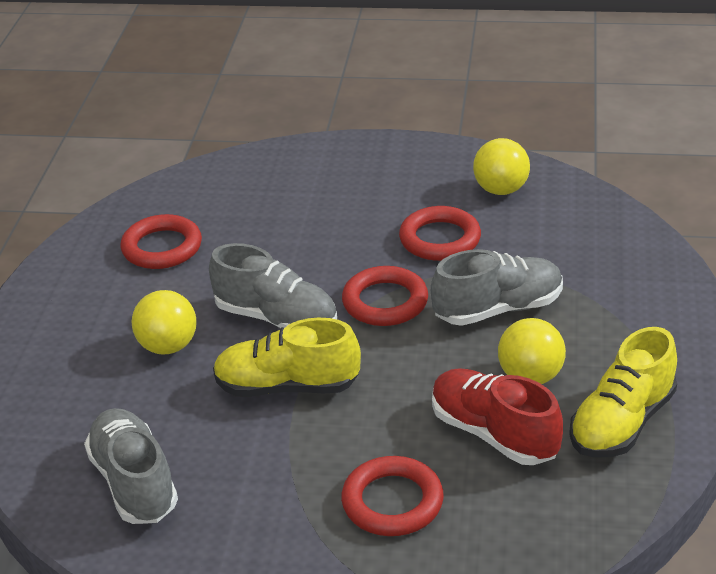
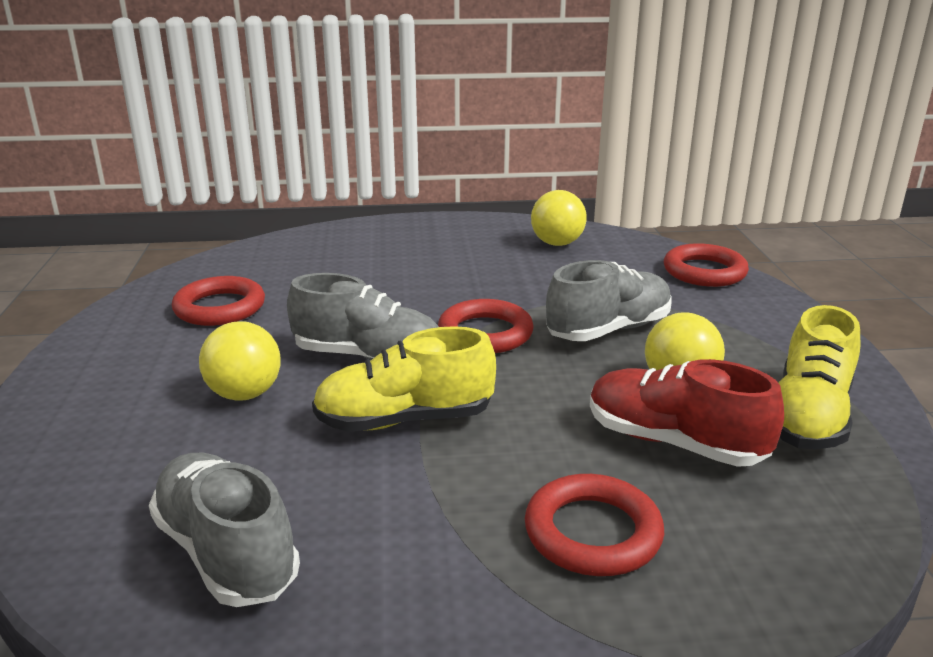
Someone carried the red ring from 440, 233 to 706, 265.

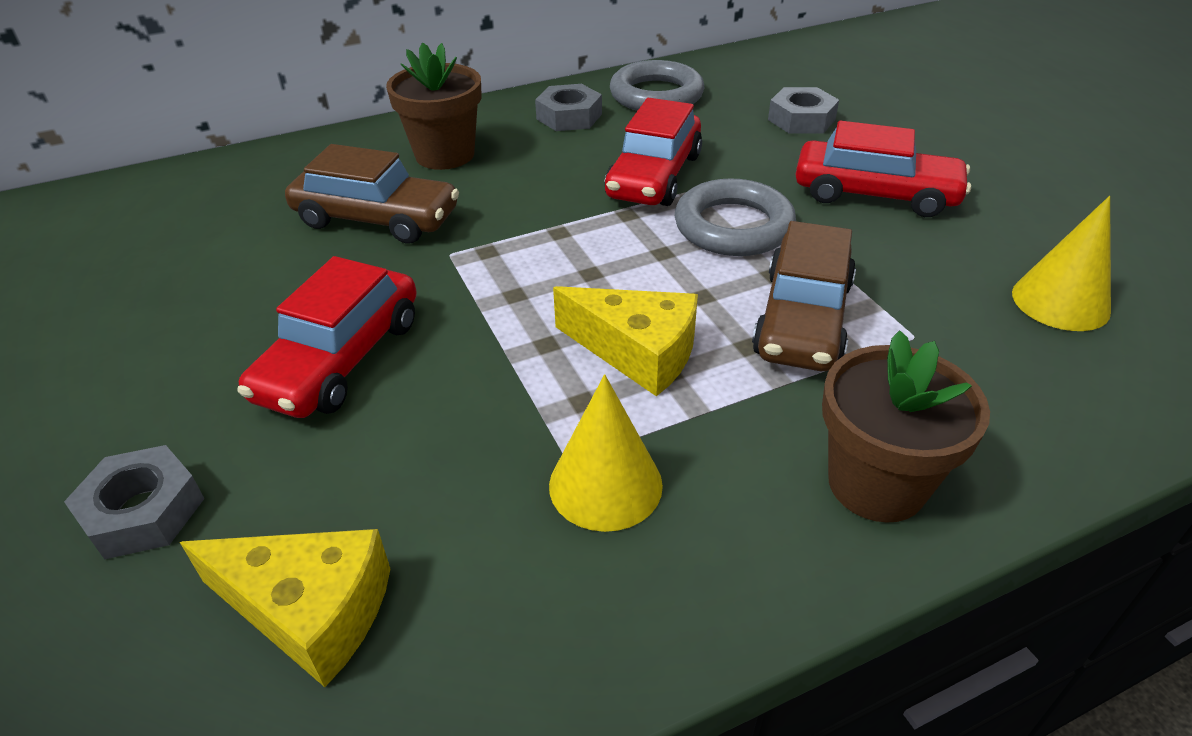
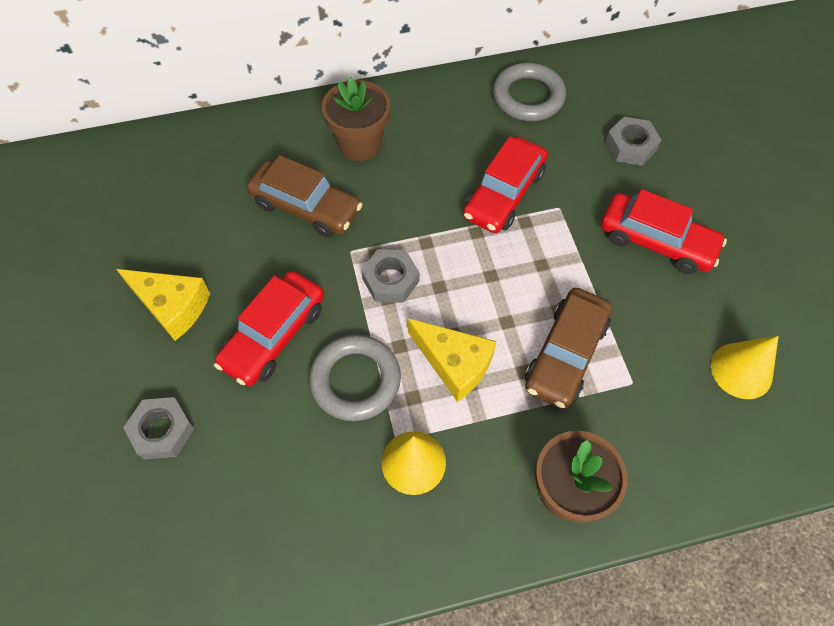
Someone carried the yellow cheese from 285, 608 to 163, 305. Someone carried the grey ring from 735, 217 to 355, 378. Someone carried the grey nut from 568, 107 to 390, 276.

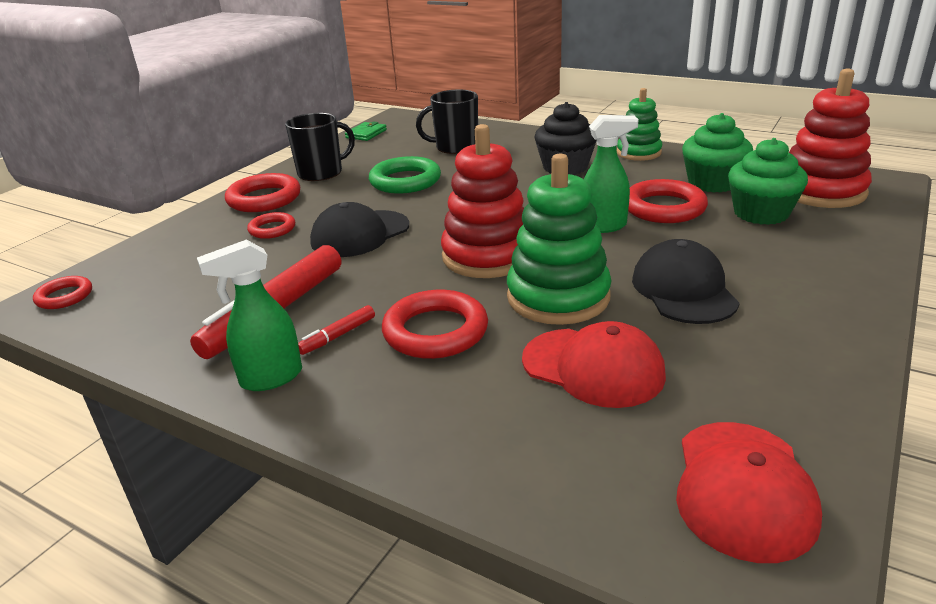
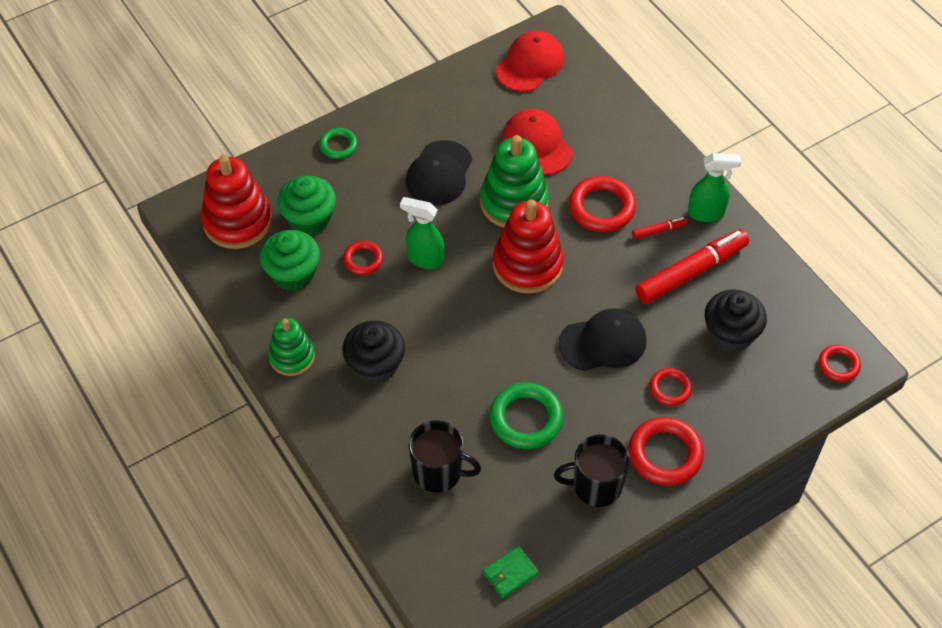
Someone put down the green ring at 338, 143. Someone scaled the red ring at 668, 201 by 0.58. Someone put down the black cupcake at 736, 320.

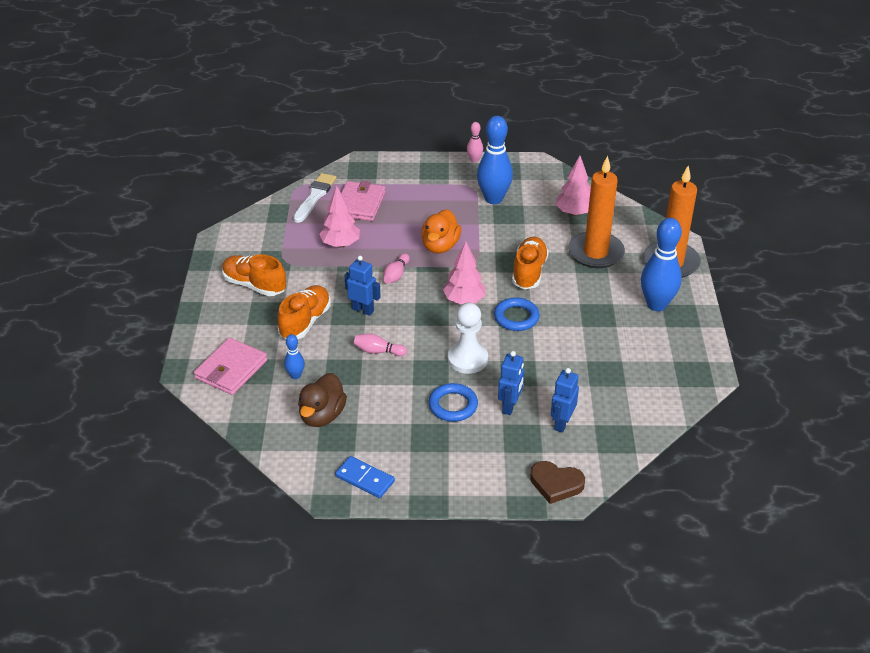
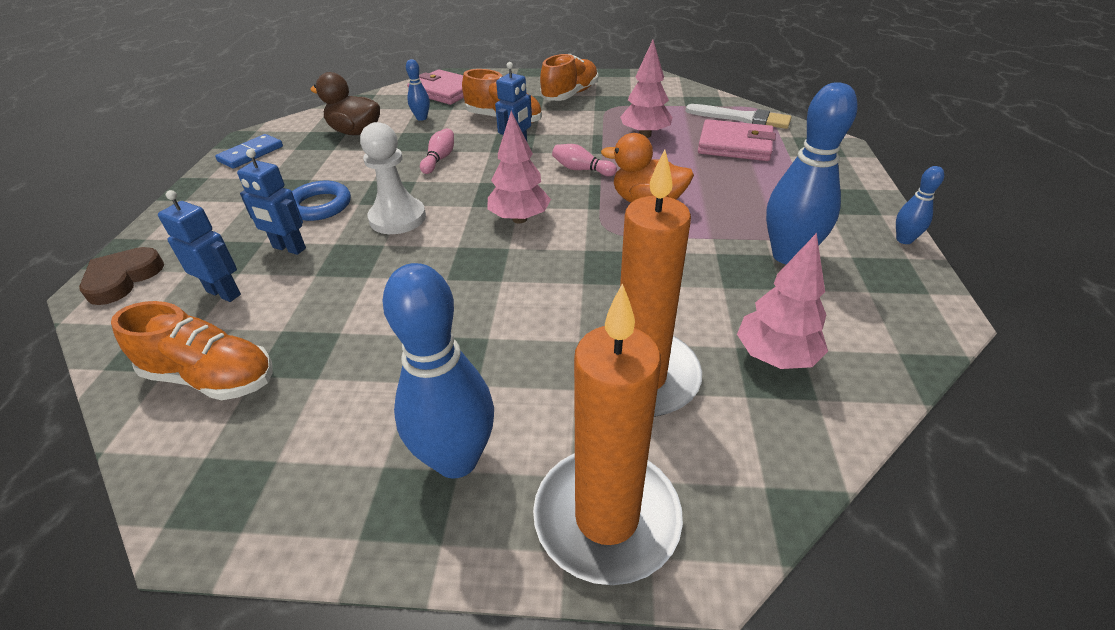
Someone carried the orange shoe from 530, 263 to 192, 350. Someone repainted the pink bowling pin at 475, 142, which became the blue bowling pin at 920, 205. Someone took away the blue ring at 517, 314.

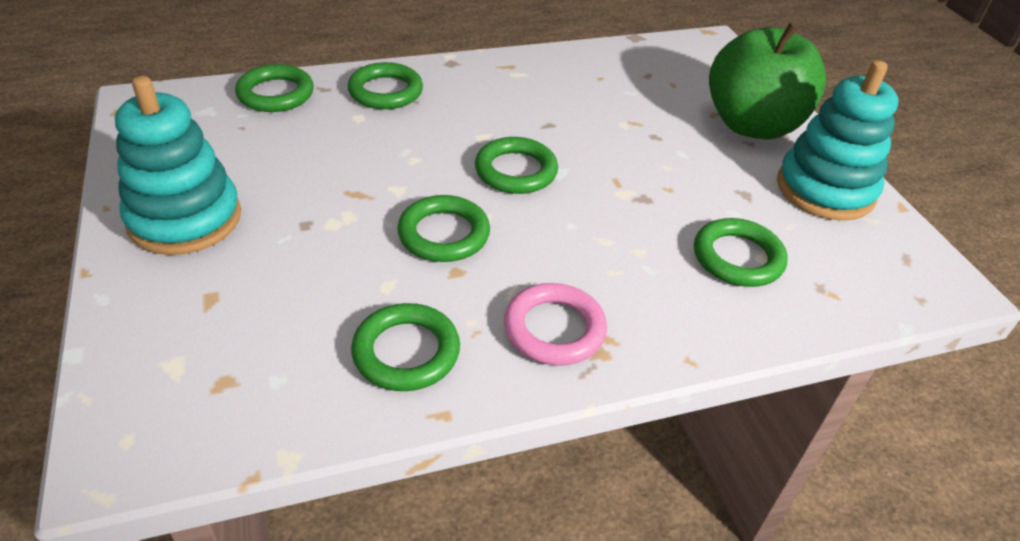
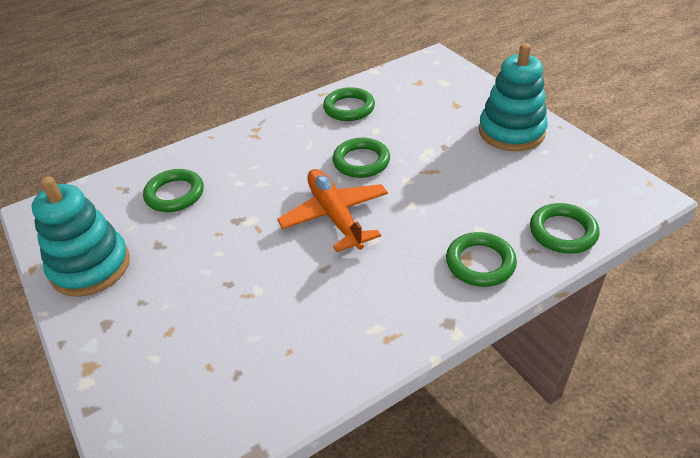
Someone swapped the green ring at 516, 165 for the orange plane at 332, 210. Someone took away the pink ring at 555, 324. Someone took away the green apple at 767, 81.

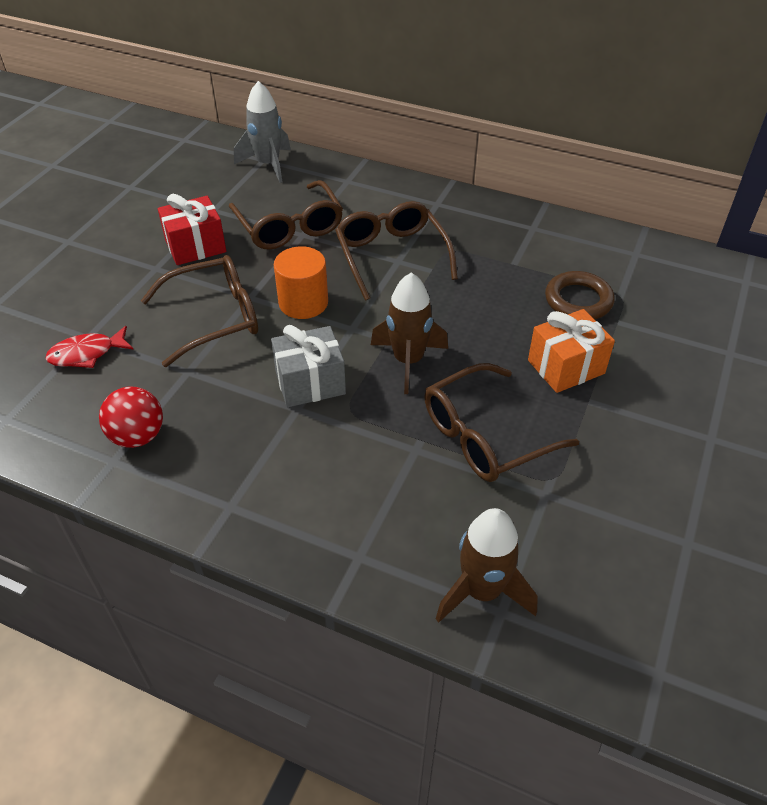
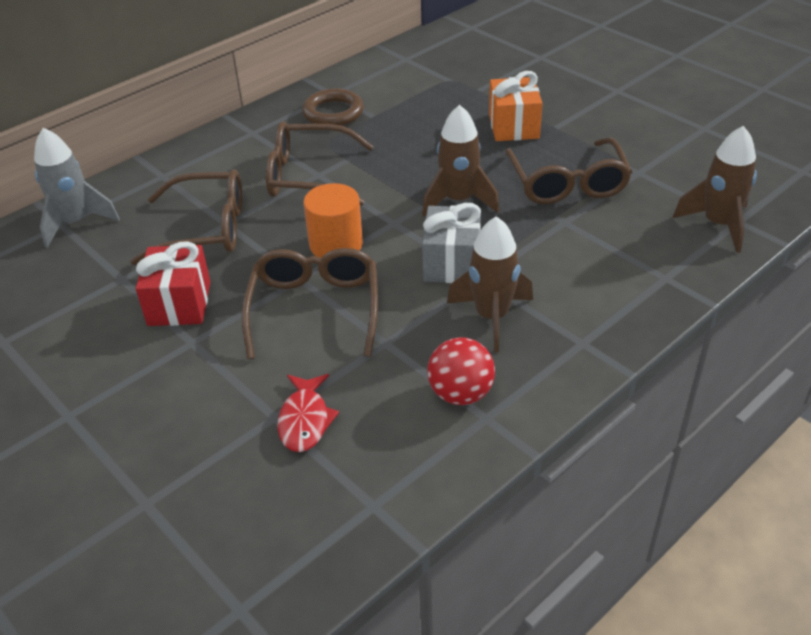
Someone carried the brown ring from 580, 295 to 333, 107. Someone put down the brown rocket at 490, 284.

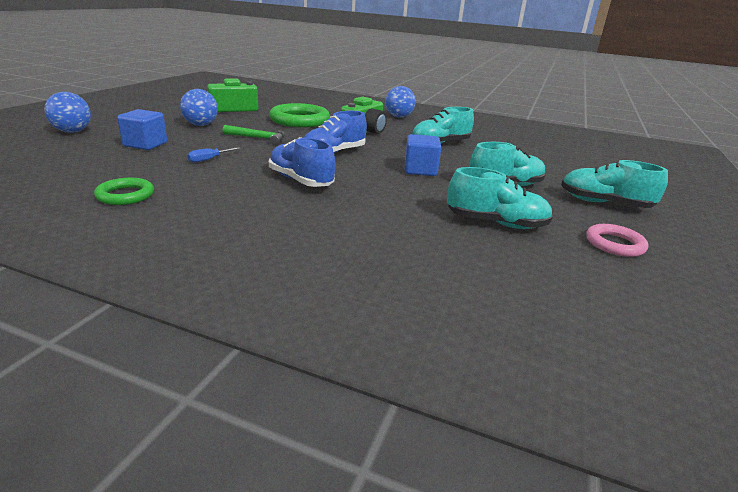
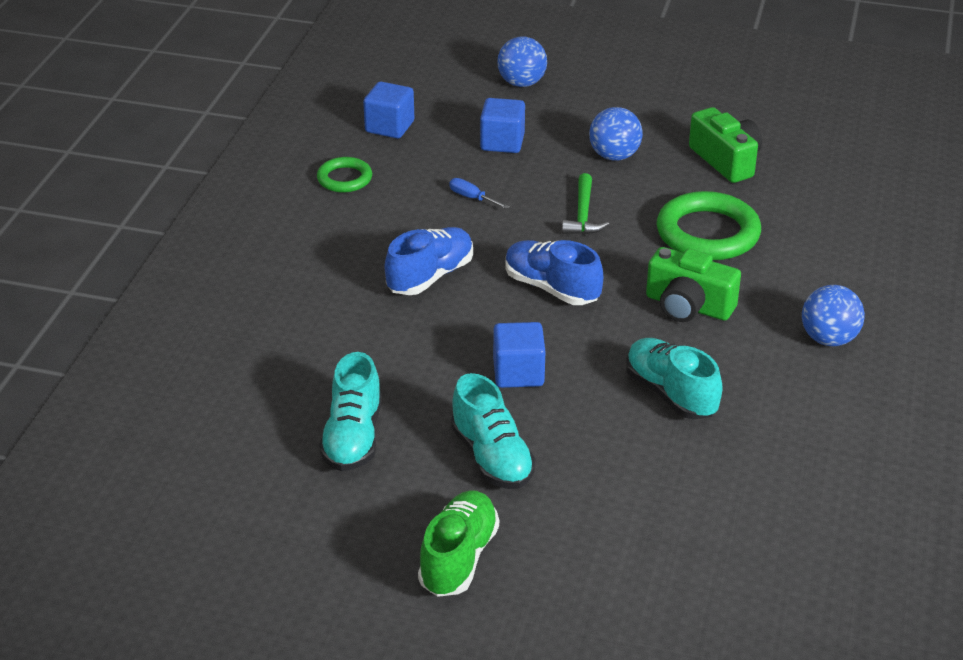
Someone put down the blue cube at 388, 110. Someone repainted the turquoise shoe at 614, 184, which became the green shoe at 458, 543. Someone took away the pink ring at 617, 240.

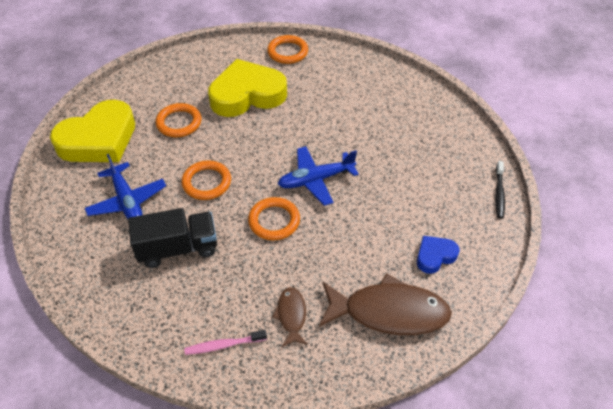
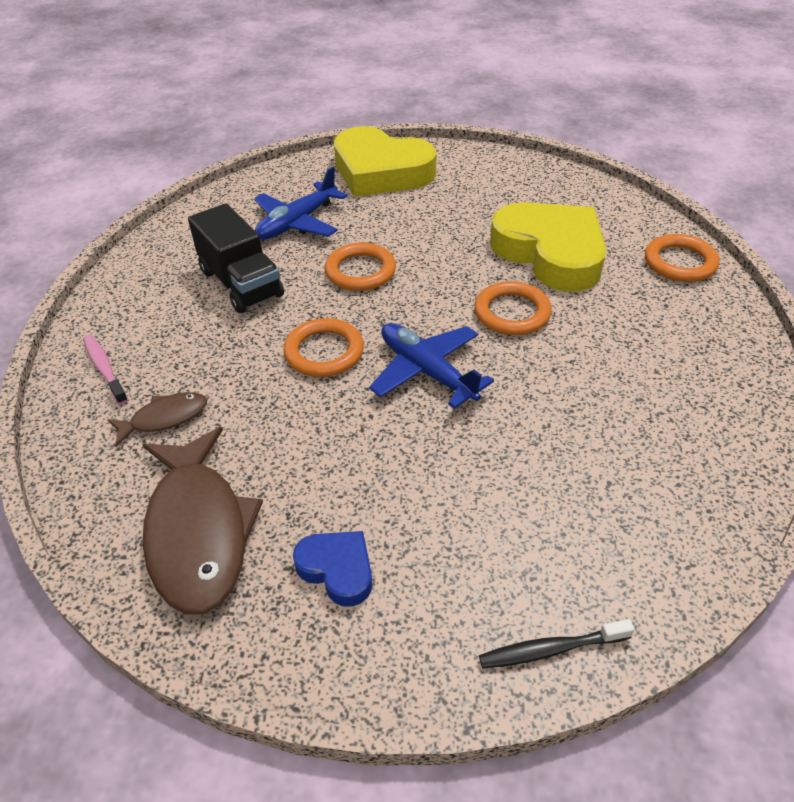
Someone carried the orange ring from 178, 120 to 513, 308.

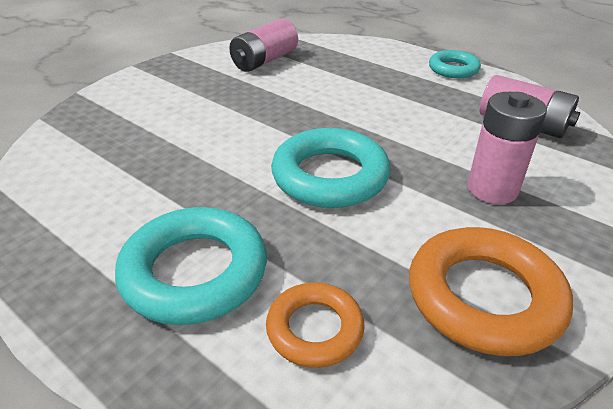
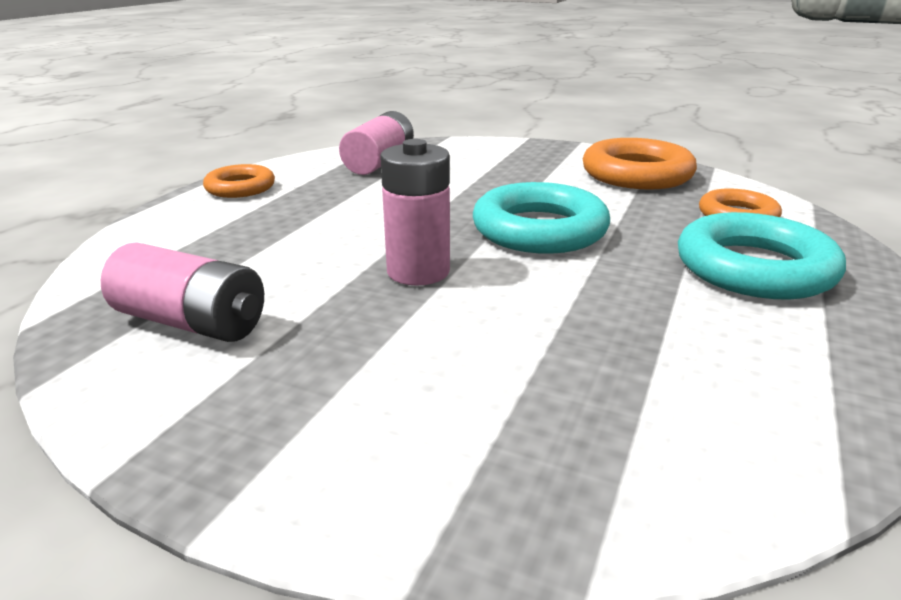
Someone repainted the turquoise ring at 455, 64, which became the orange ring at 239, 181. Someone carried the pink battery from 507, 148 to 415, 212.

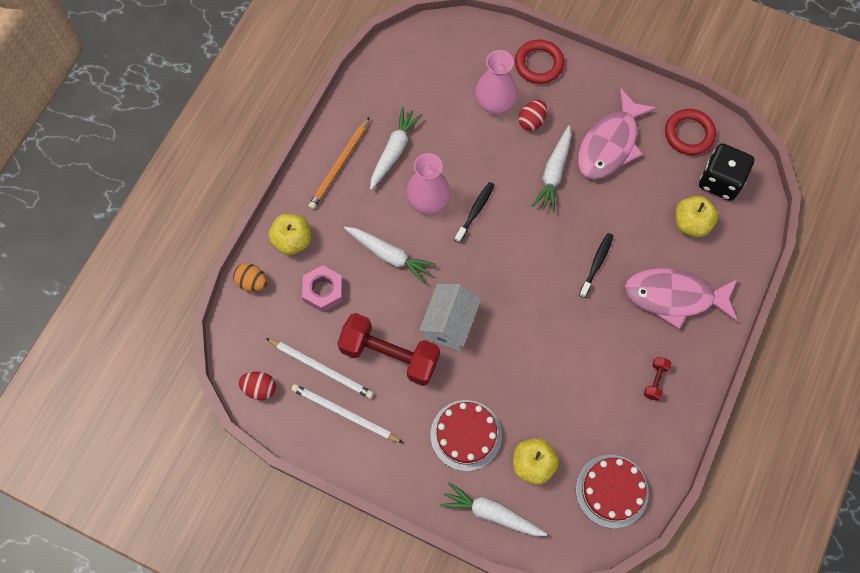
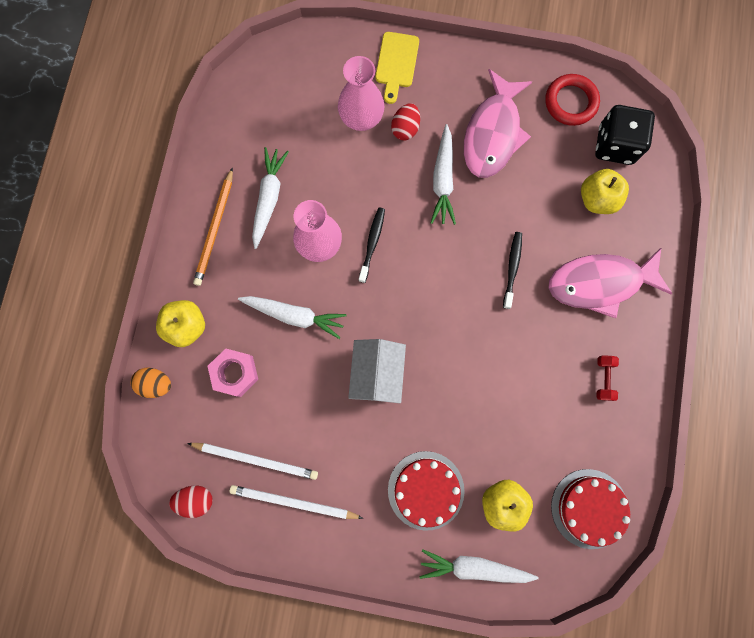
Someone swapped the red ring at 539, 61 for the yellow cutting board at 397, 68. Someone took away the red dumbbell at 388, 349.

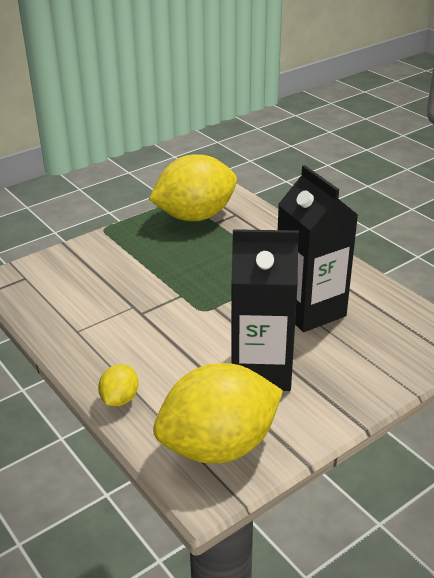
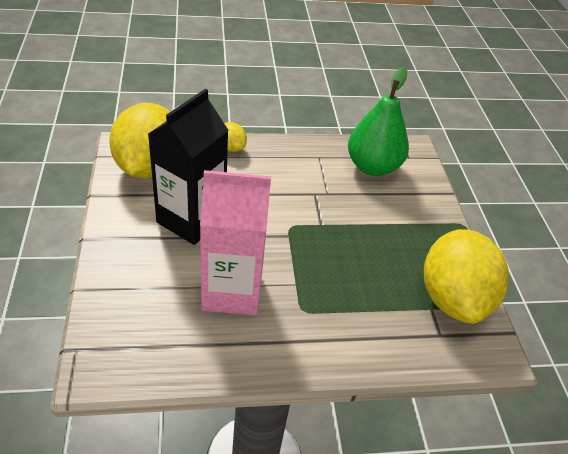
Someone repainted the black carton at 318, 248, which became the pink carton at 235, 242. Someone put down the green pear at 378, 121.

